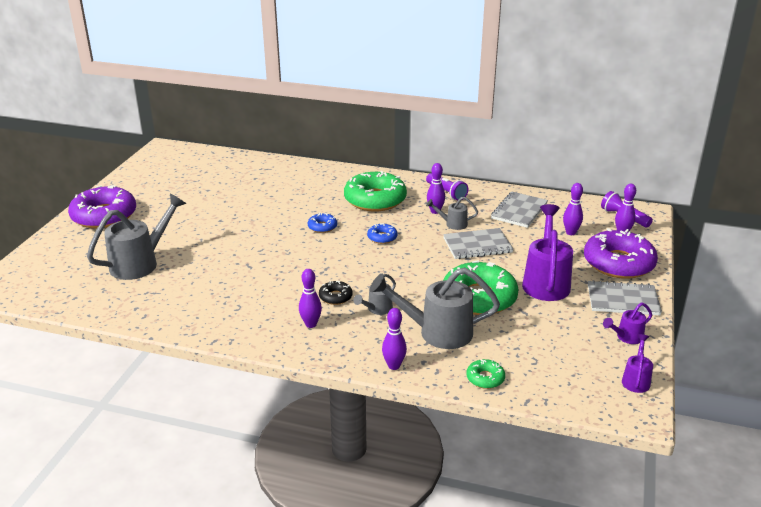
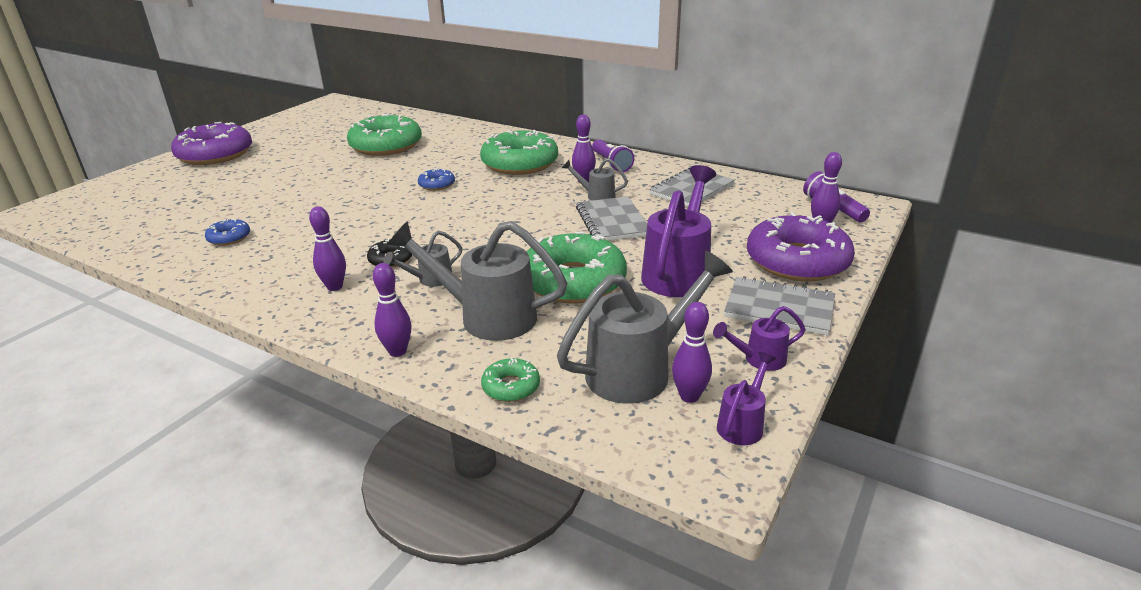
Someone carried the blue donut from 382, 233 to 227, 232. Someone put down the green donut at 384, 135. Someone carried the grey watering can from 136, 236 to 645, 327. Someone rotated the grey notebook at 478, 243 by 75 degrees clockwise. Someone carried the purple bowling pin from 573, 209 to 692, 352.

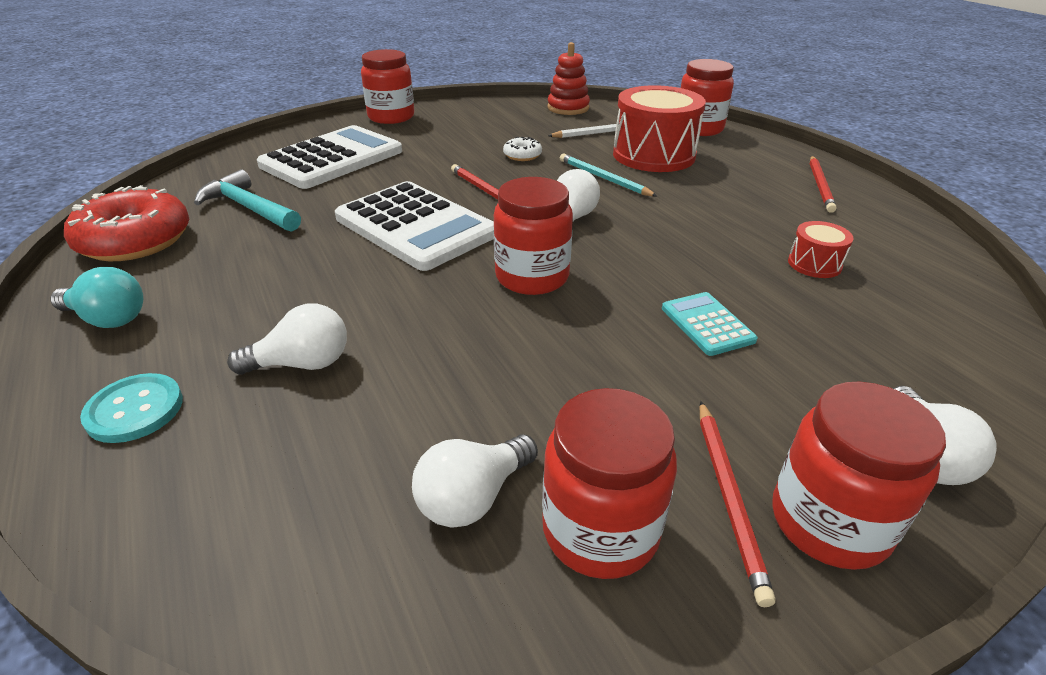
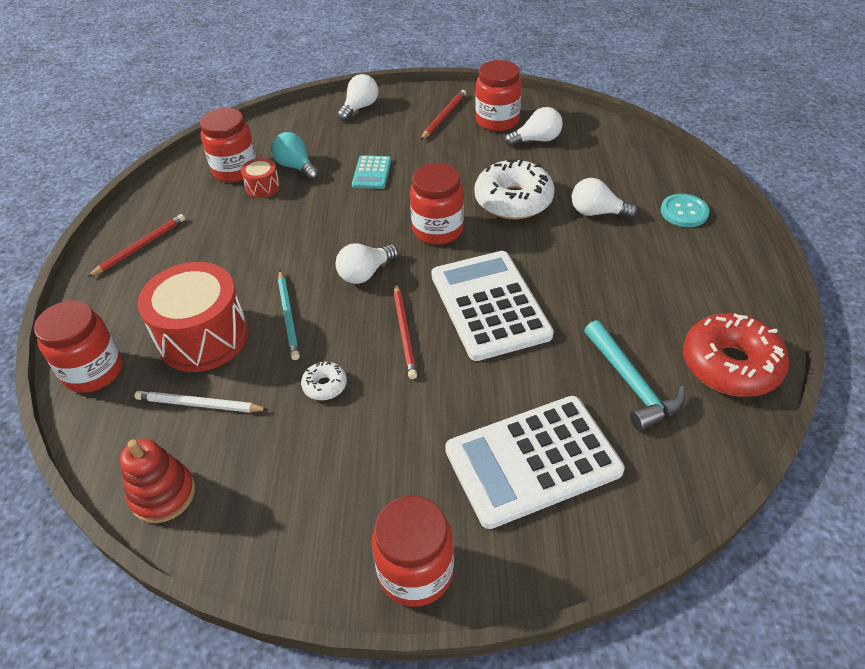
Someone carried the red jar from 859, 475 to 228, 145. Someone carried the turquoise light bulb from 96, 297 to 295, 156. Someone put down the white donut at 514, 189.

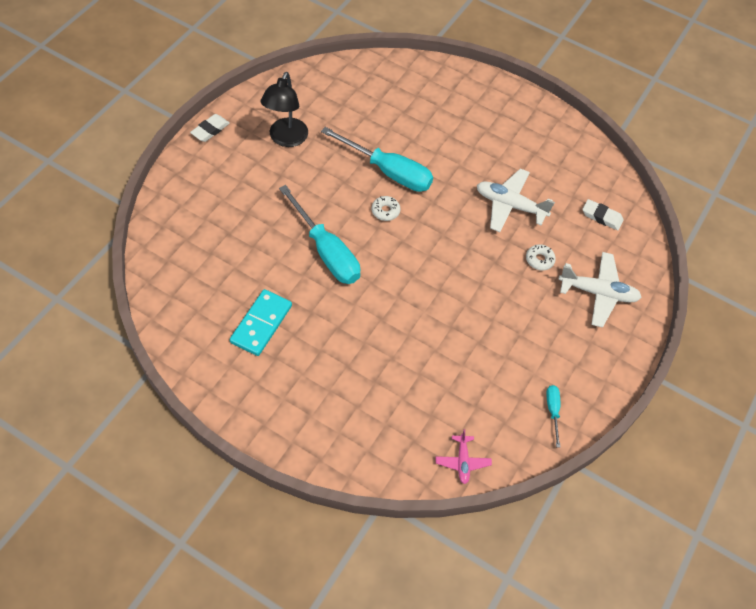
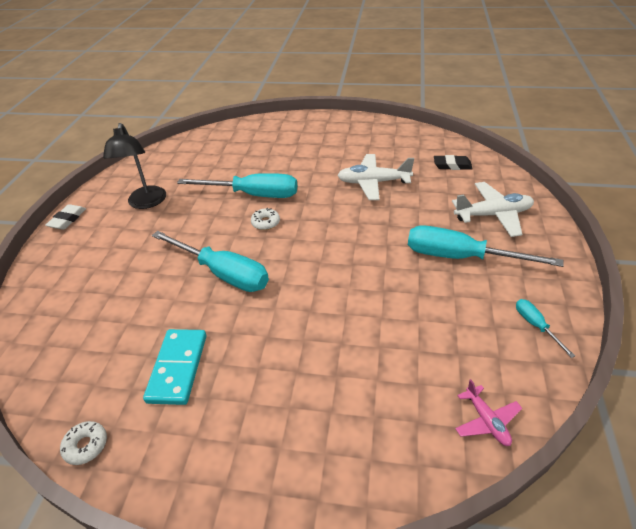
Someone carried the white donut from 541, 257 to 83, 443. Someone put down the turquoise screwdriver at 486, 246. Someone repainted the white eraser at 603, 215, which became the black eraser at 453, 162.

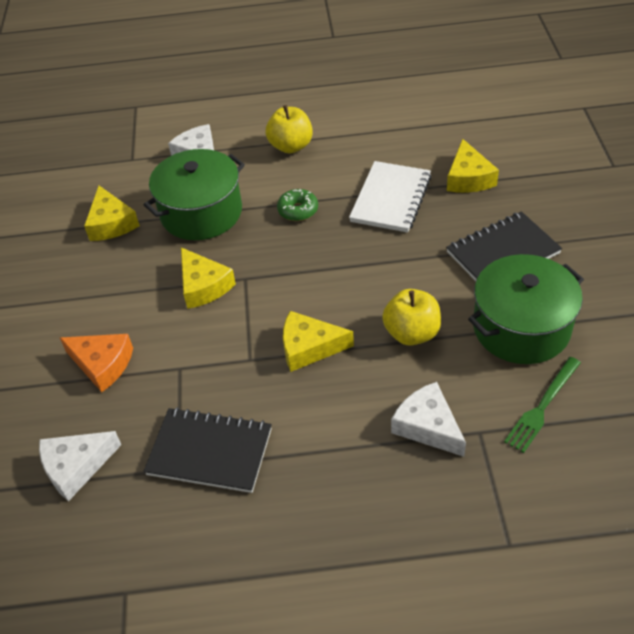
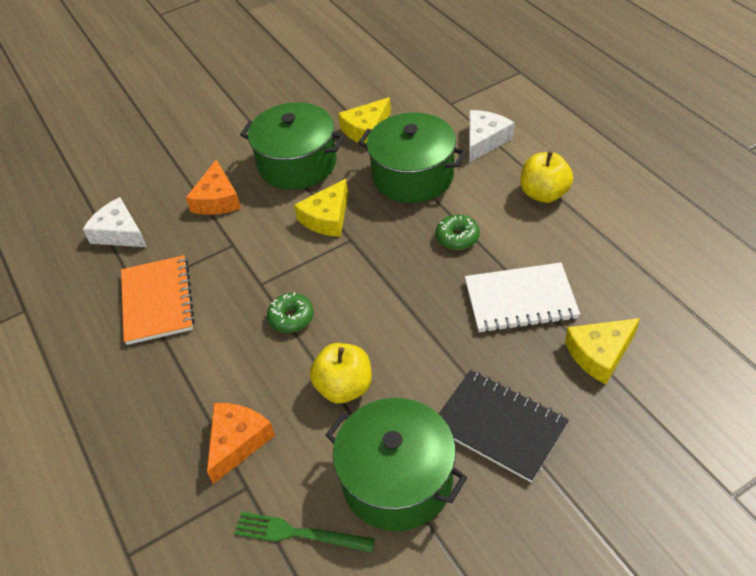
Someone repainted the black notebook at 208, 450, which became the orange notebook at 158, 300. Someone repainted the white cheese at 428, 419, which became the orange cheese at 241, 443. Someone put down the green pot at 292, 146. Someone swapped the yellow cheese at 318, 341 for the green donut at 290, 312.

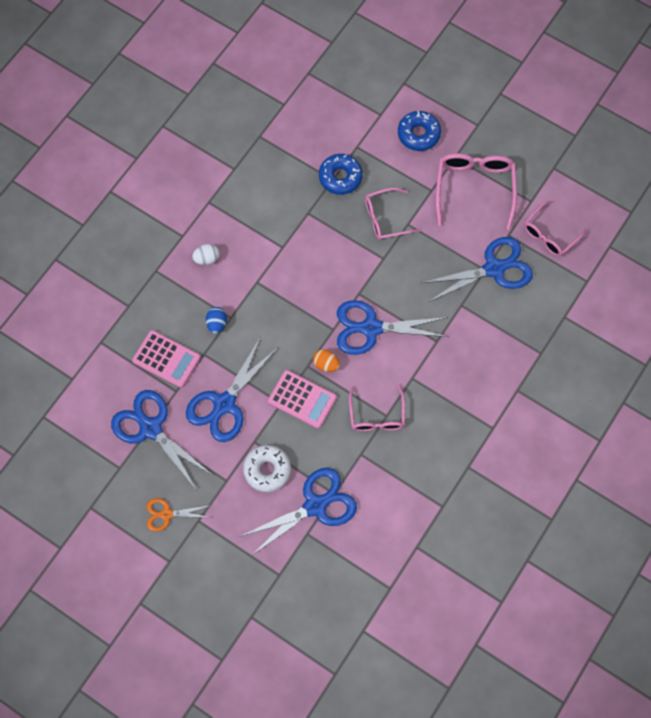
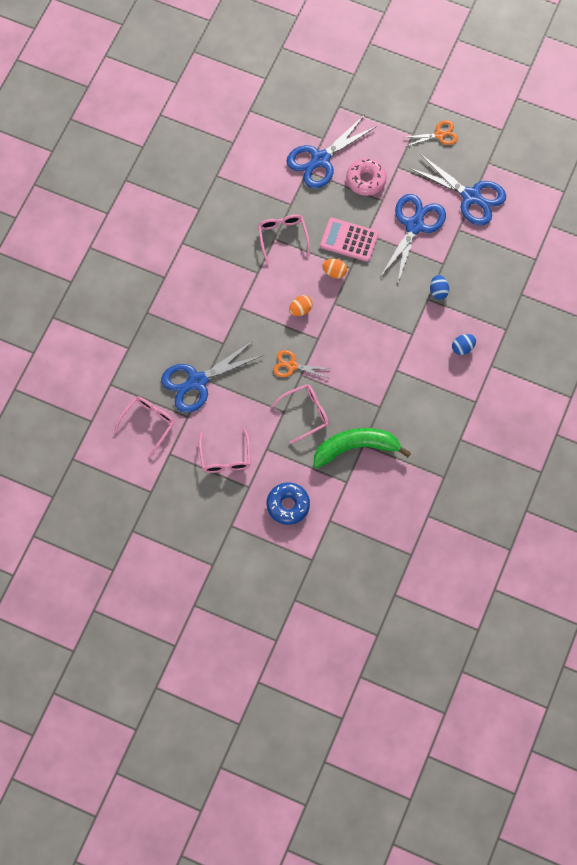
Someone scaled the pink glasses at 476, 191 by 0.65. Someone put down the orange scissors at 301, 364. Someone swapped the blue scissors at 392, 327 for the orange egg at 301, 305. Someone swapped the blue donut at 341, 174 for the green banana at 362, 448. Someone repainted the white donut at 267, 468, which became the pink donut at 366, 177. Someone repainted the white egg at 205, 254, which became the blue egg at 464, 344. Someone took away the pink calculator at 166, 359.

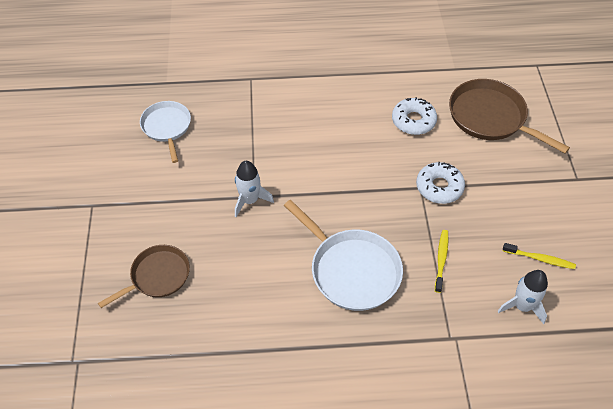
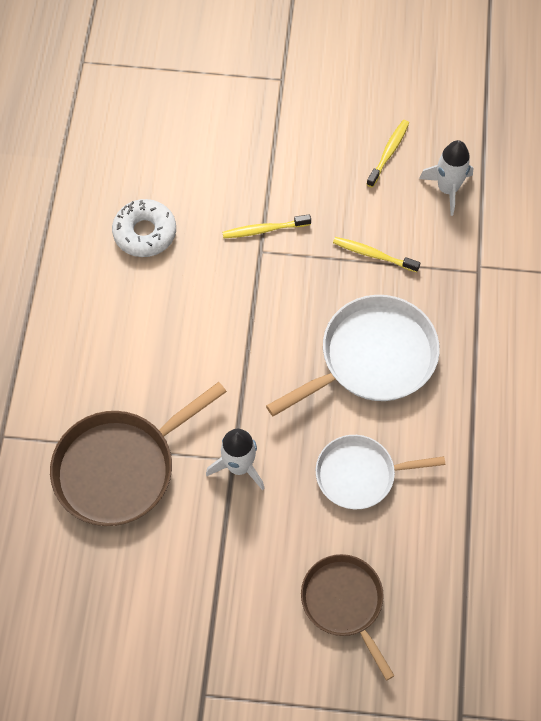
Someone carried the brown pan from 509, 116 to 138, 454. Someone swapped the white donut at 440, 183 for the yellow toothbrush at 266, 226. Someone carried the white pan from 165, 132 to 380, 472.

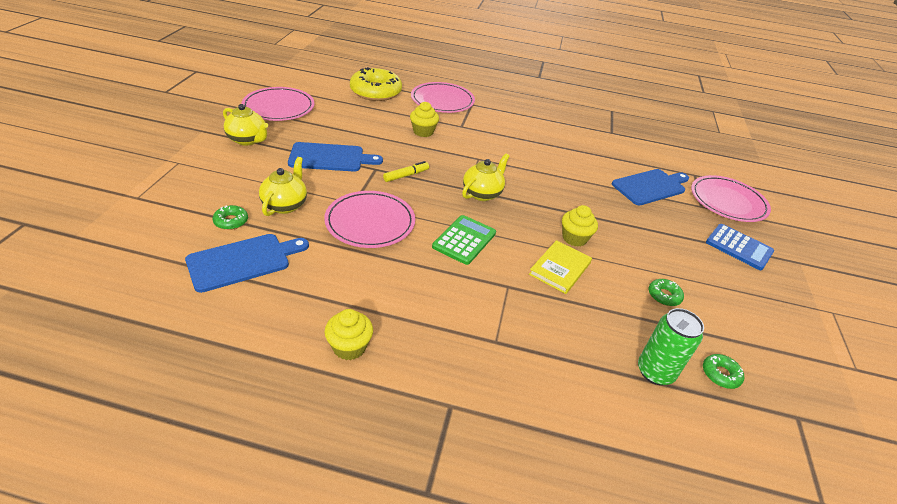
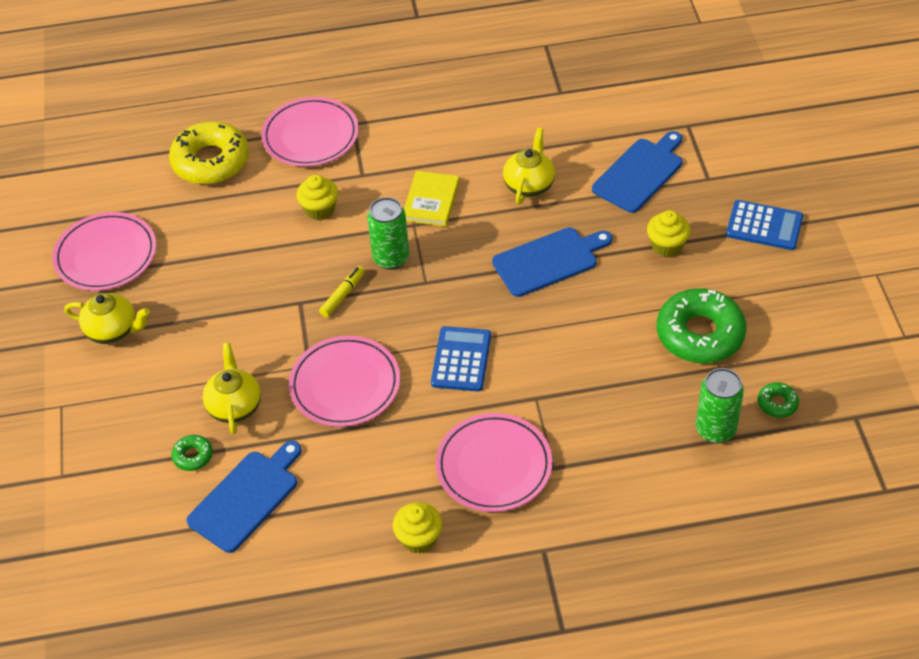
Someone put down the green can at 388, 233. Someone carried the yellow book from 560, 267 to 432, 199. Someone repainted the green calculator at 464, 240, which became the blue calculator at 461, 358. Someone carried the pink plate from 731, 198 to 494, 462. Someone carried the blue cutting board from 335, 157 to 552, 262. Someone carried the yellow teapot from 485, 177 to 529, 166. Someone carried the yellow cupcake from 580, 226 to 669, 233. Someone scaled the green donut at 666, 292 by 2.26.

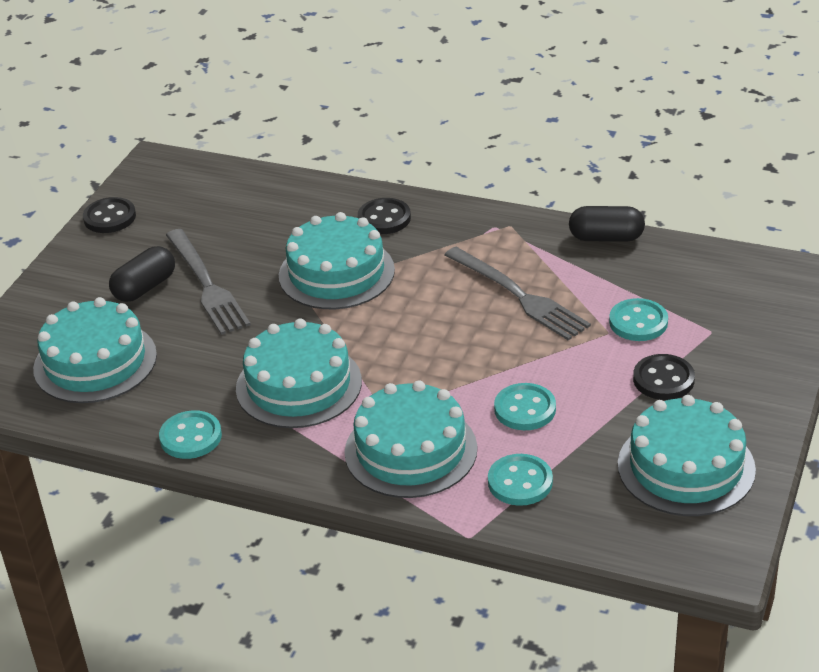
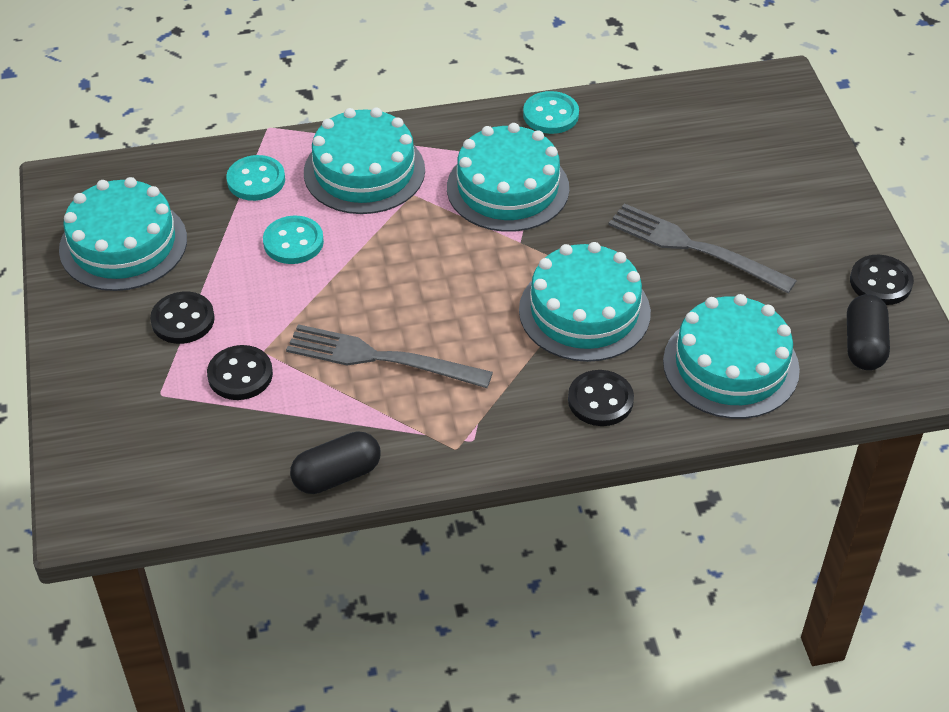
Someone repainted the turquoise button at 638, 319, which became the black button at 240, 372. Someone carried the turquoise cake from 95, 350 to 731, 356. Someone carried the black capsule from 142, 274 to 868, 332.

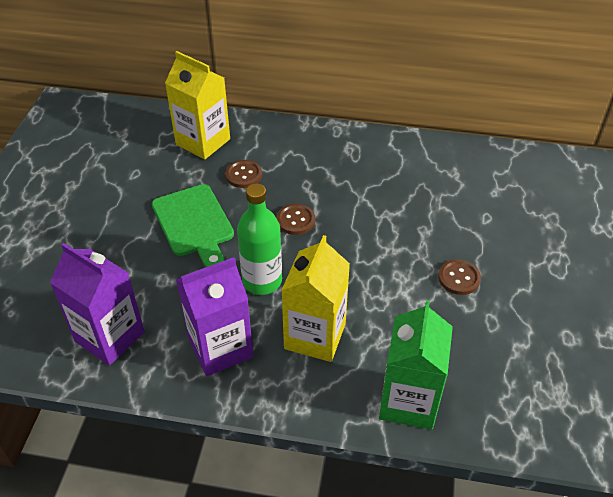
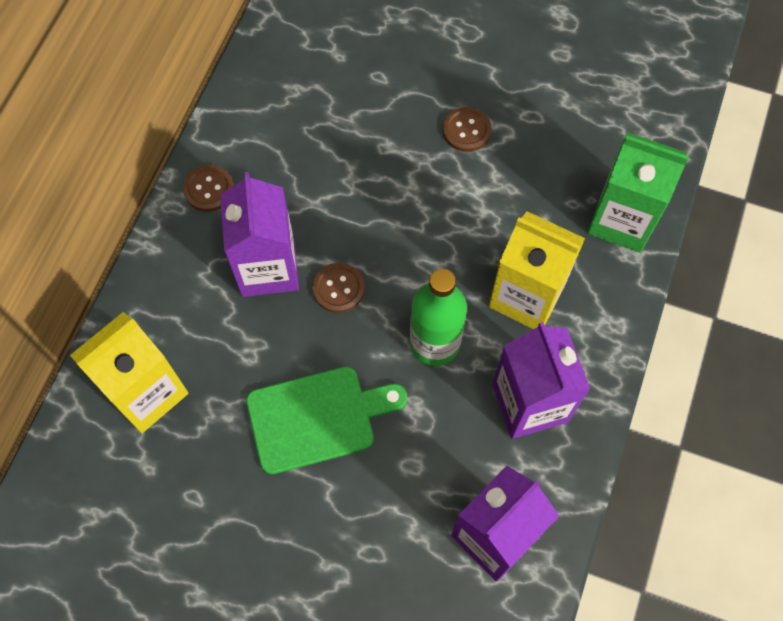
Someone carried the brown button from 243, 174 to 208, 188. Someone put down the purple carton at 259, 234.

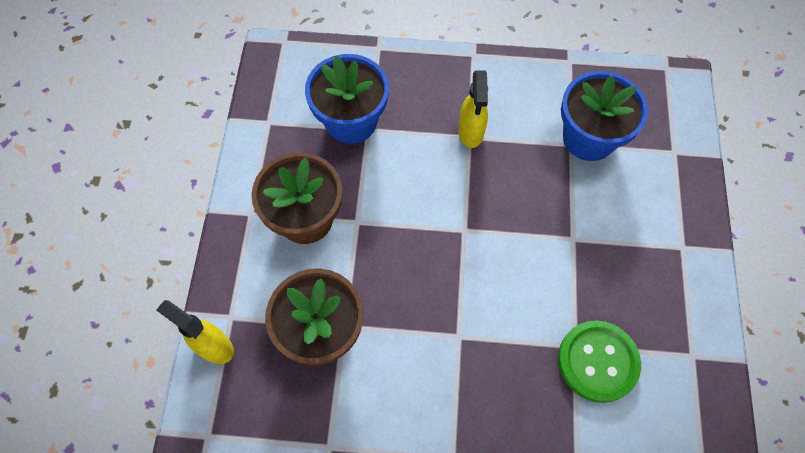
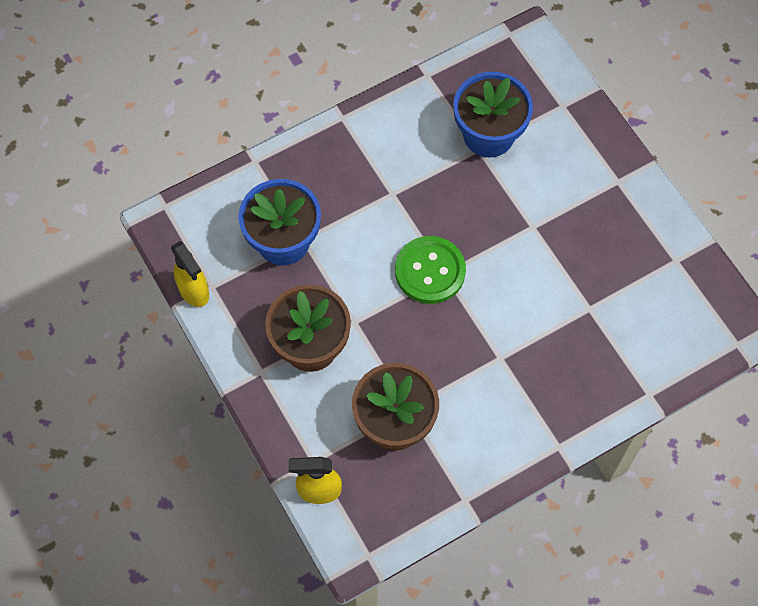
Someone carried the yellow spray bottle from 473, 109 to 190, 274. Someone carried the green button from 599, 362 to 430, 270.

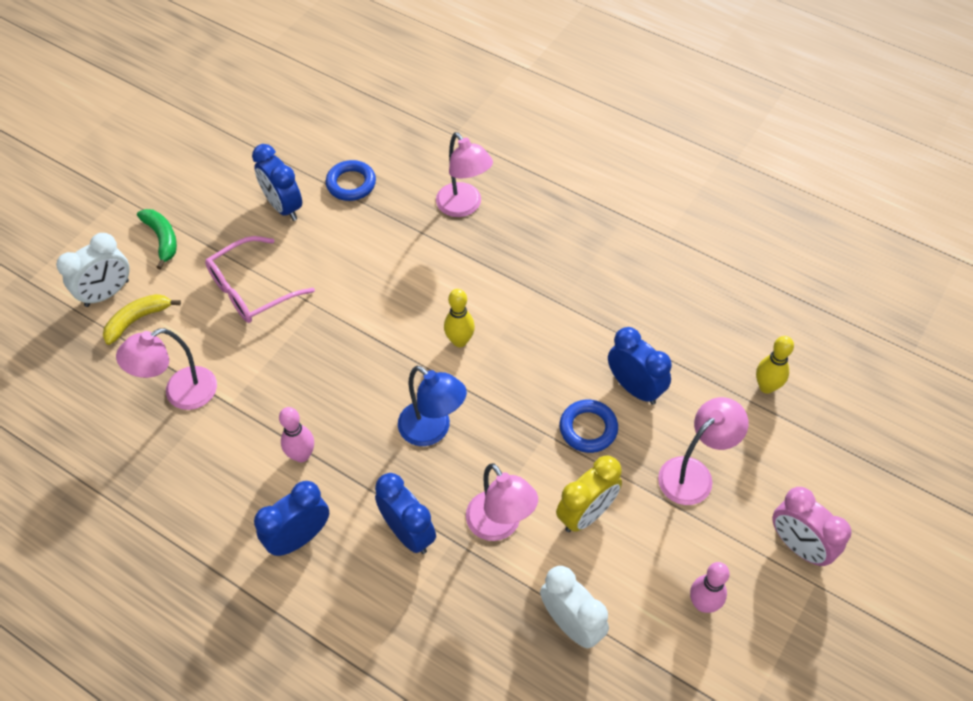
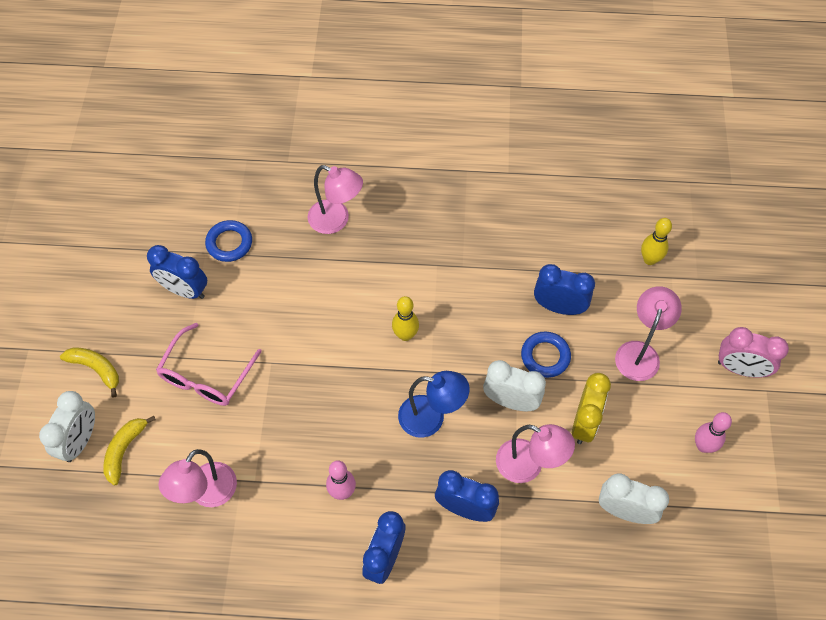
Someone repainted the green banana at 157, 239, which became the yellow banana at 89, 372. Someone put down the white clock at 514, 385.

